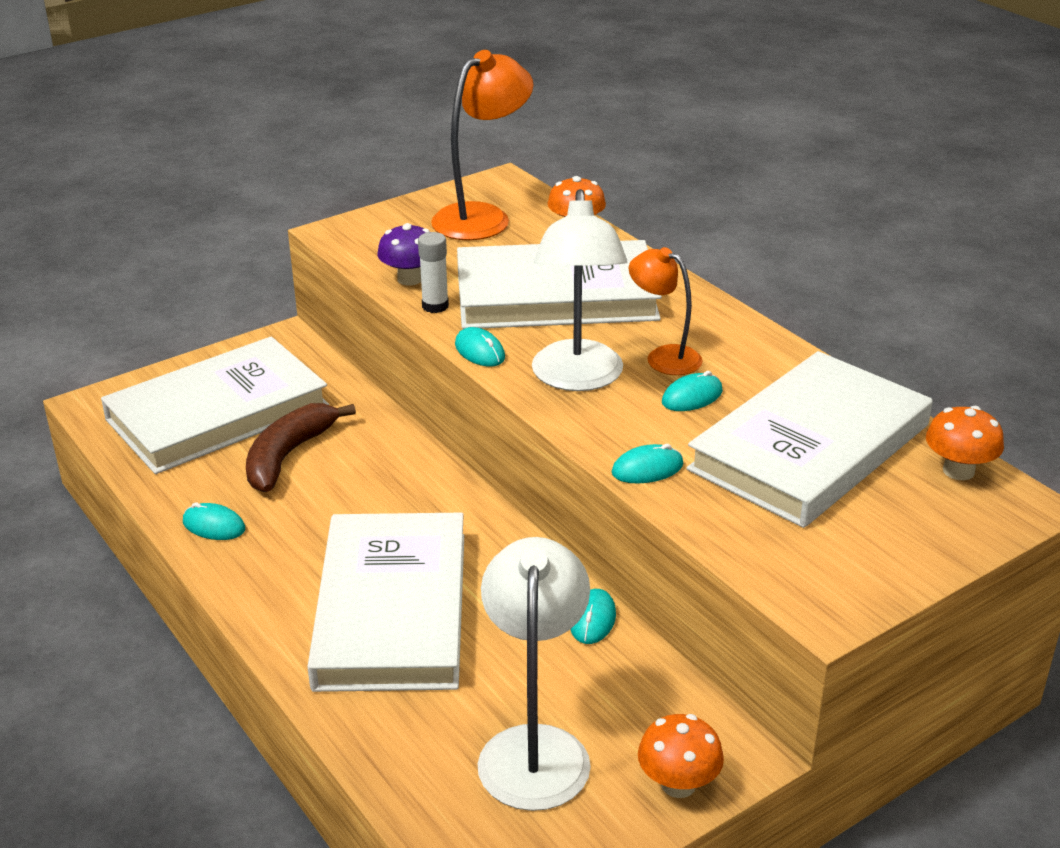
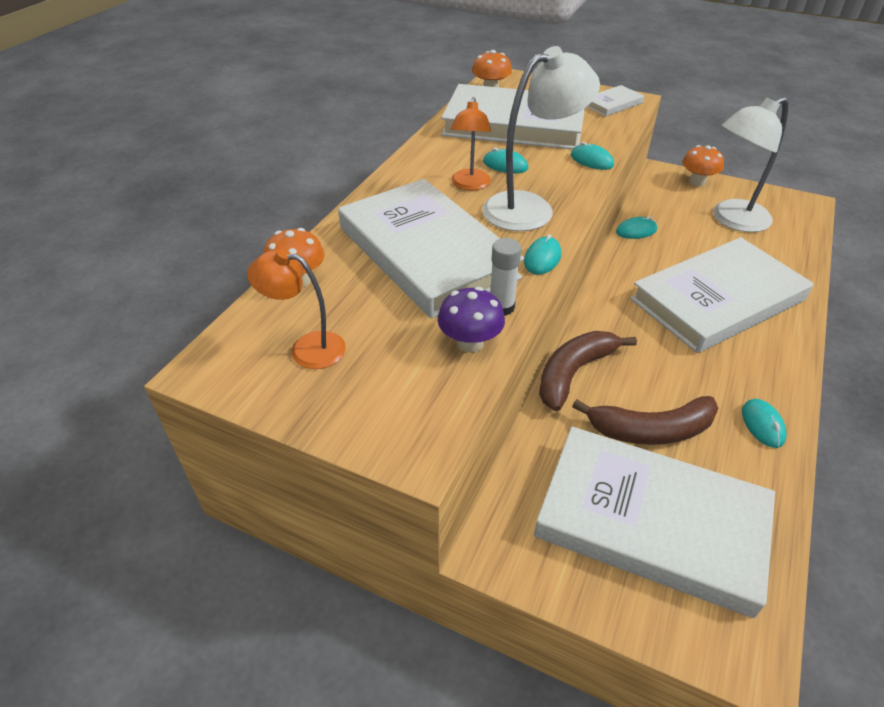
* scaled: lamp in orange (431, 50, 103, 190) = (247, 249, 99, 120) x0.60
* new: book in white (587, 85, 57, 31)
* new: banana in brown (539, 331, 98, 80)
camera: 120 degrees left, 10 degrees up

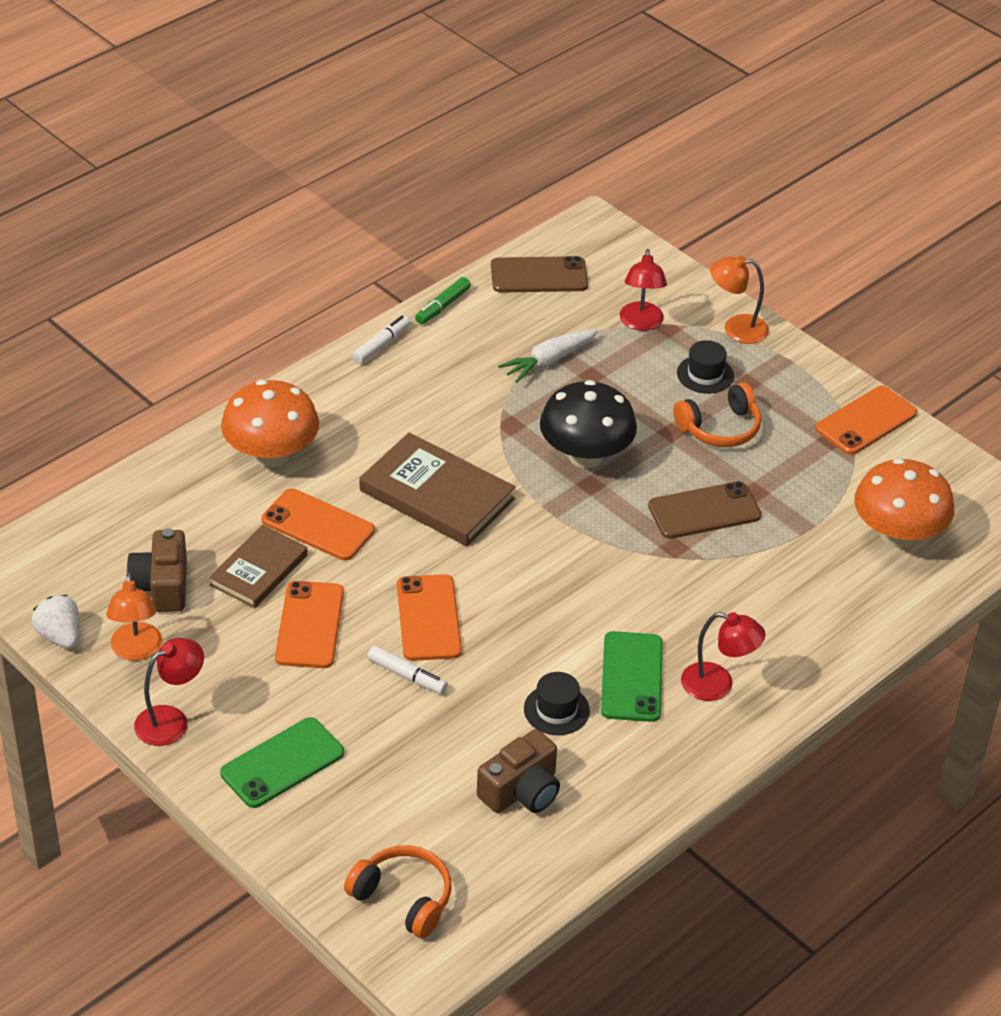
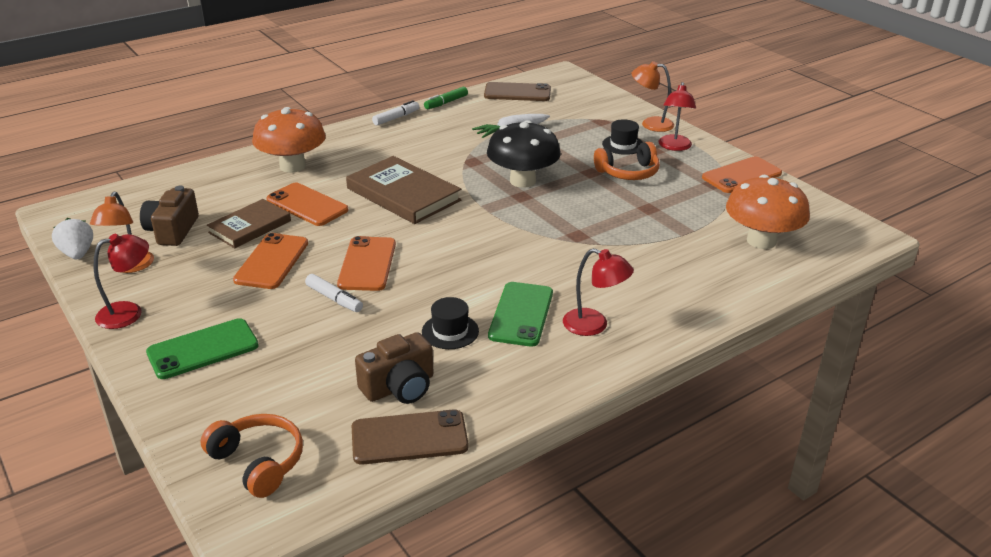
* shifted: lamp in red (619, 249, 48, 82) to (659, 82, 37, 69)
* shifted: phone in brown (648, 481, 113, 58) to (352, 409, 116, 56)
camera: 10 degrees right, 10 degrees down

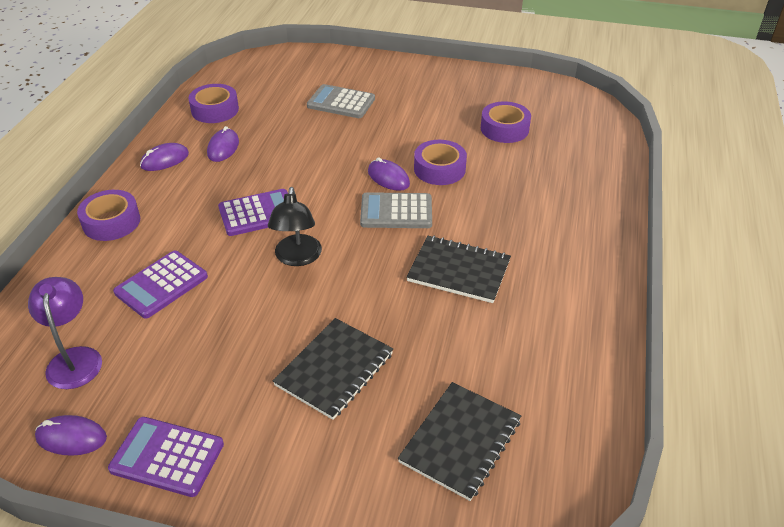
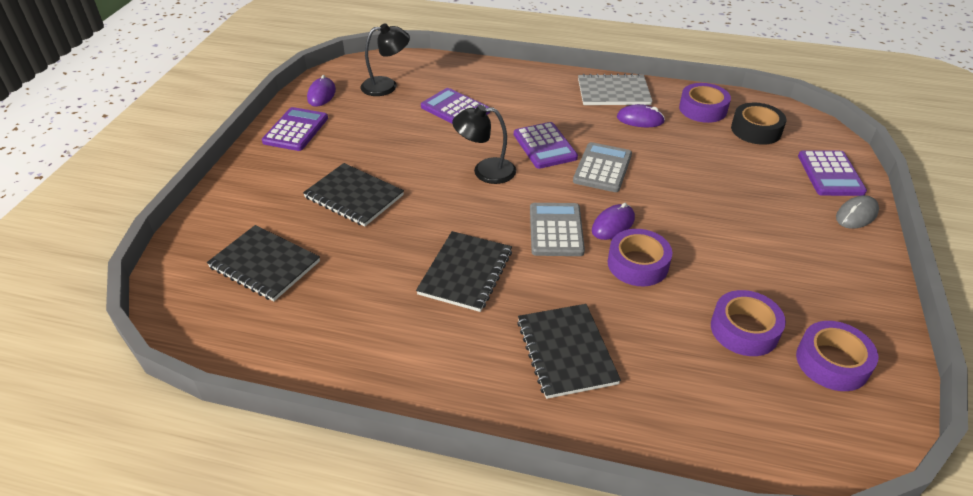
* shifted: calculator in grey (307, 84, 68, 34) to (573, 142, 59, 50)
* swapped: mouse in purple (140, 143, 49, 28) to notebook in grey (578, 74, 74, 31)
* shifted: tape in purple (77, 190, 63, 51) to (796, 321, 82, 70)
* repainted: lamp in purple (28, 277, 74, 112) to lamp in black (360, 23, 50, 73)
* new: tape in black (731, 103, 55, 42)
* new: calculator in purple (798, 150, 69, 46)
* new: mouse in grey (836, 195, 43, 34)
* new: notebook in black (517, 304, 104, 95)
camera: 90 degrees right, 0 degrees up

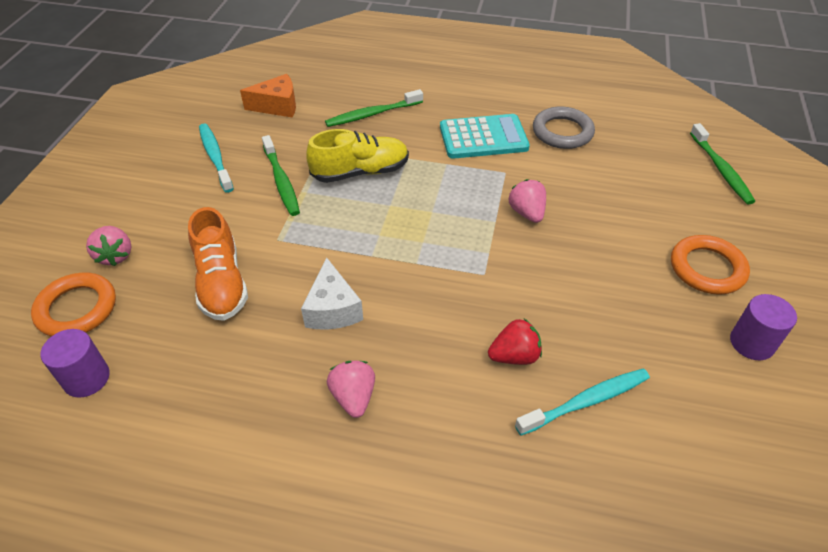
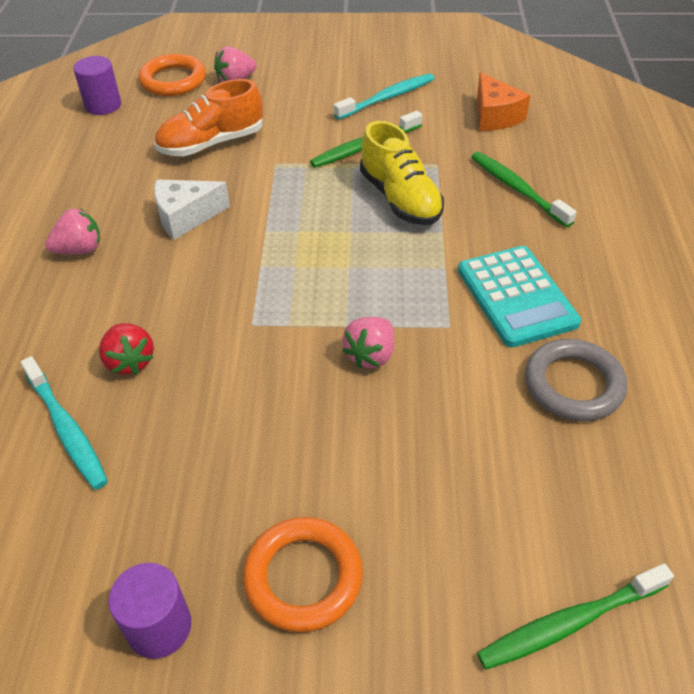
* rotated: strawberry in pink (508, 179, 38, 44) = (342, 317, 52, 51) 150 degrees clockwise
camera: 80 degrees right, 0 degrees up

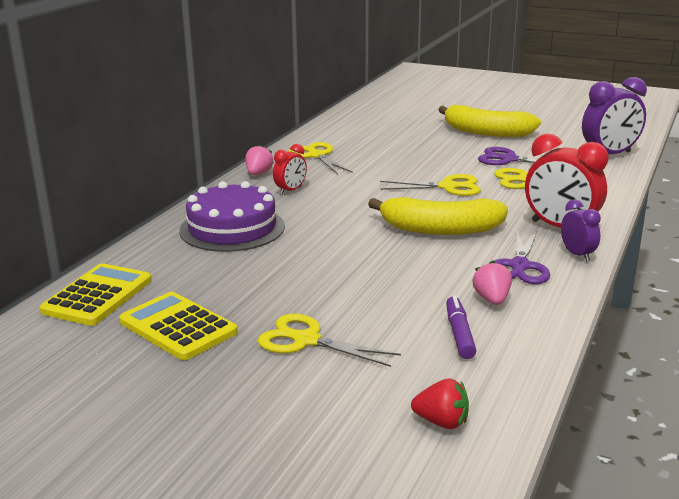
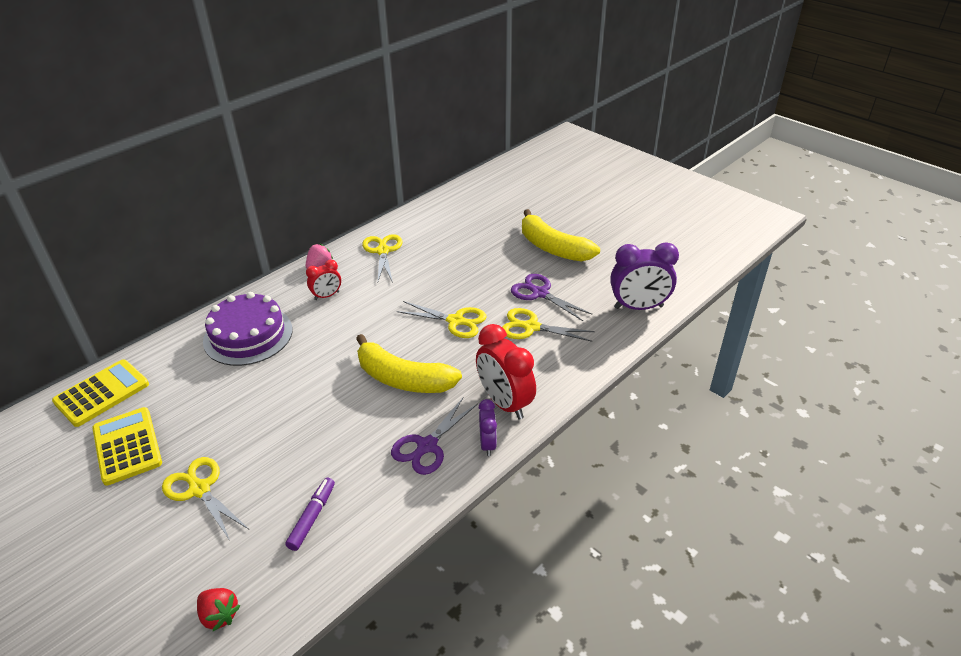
* gone: strawberry in pink (473, 261, 39, 44)
camera: 20 degrees right, 15 degrees up

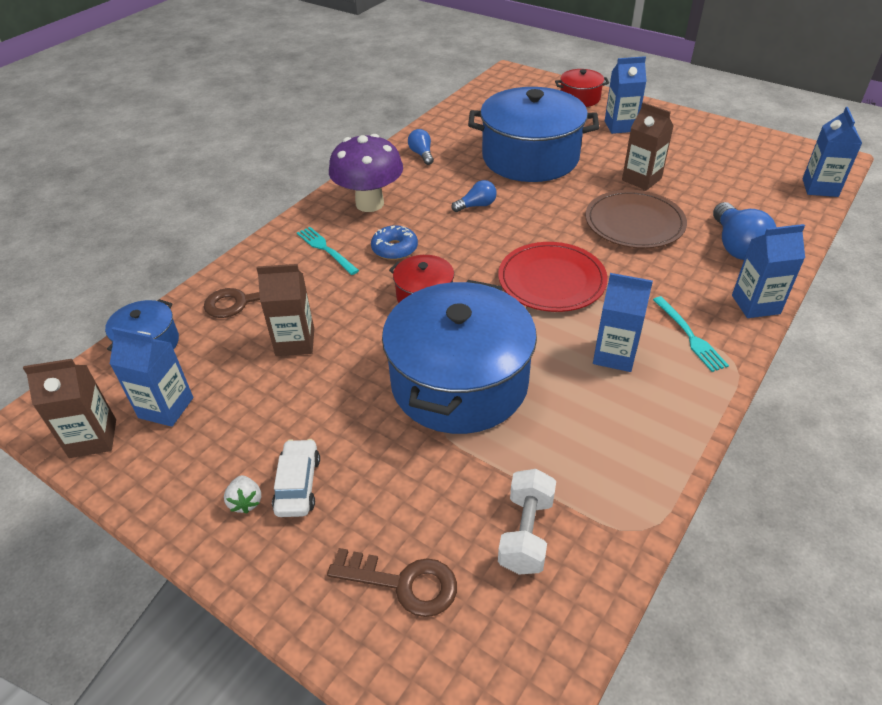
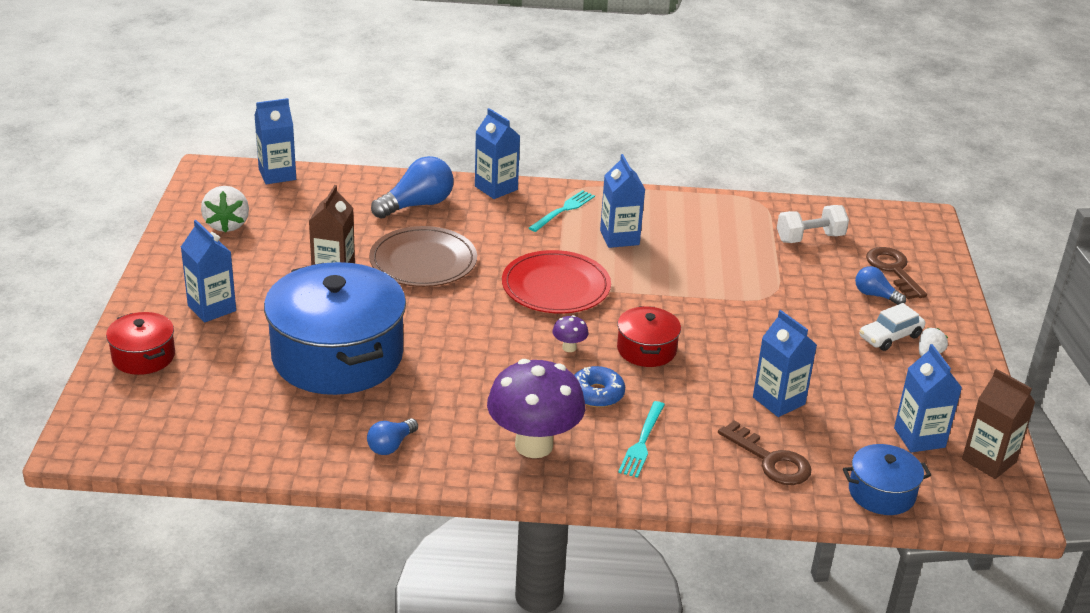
* shifted: light bulb in blue (451, 180, 46, 32) to (855, 266, 51, 39)
* repainted: carton in brown (256, 264, 58, 92) to carton in blue (753, 310, 64, 107)
* gone: pot in blue (382, 280, 155, 154)
* new: strawberry in white (201, 186, 48, 47)
* new: mushroom in purple (552, 315, 37, 37)
camera: 125 degrees left, 10 degrees down

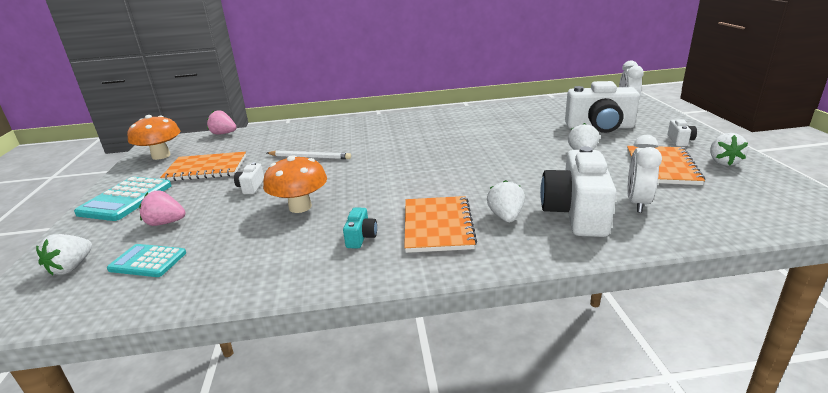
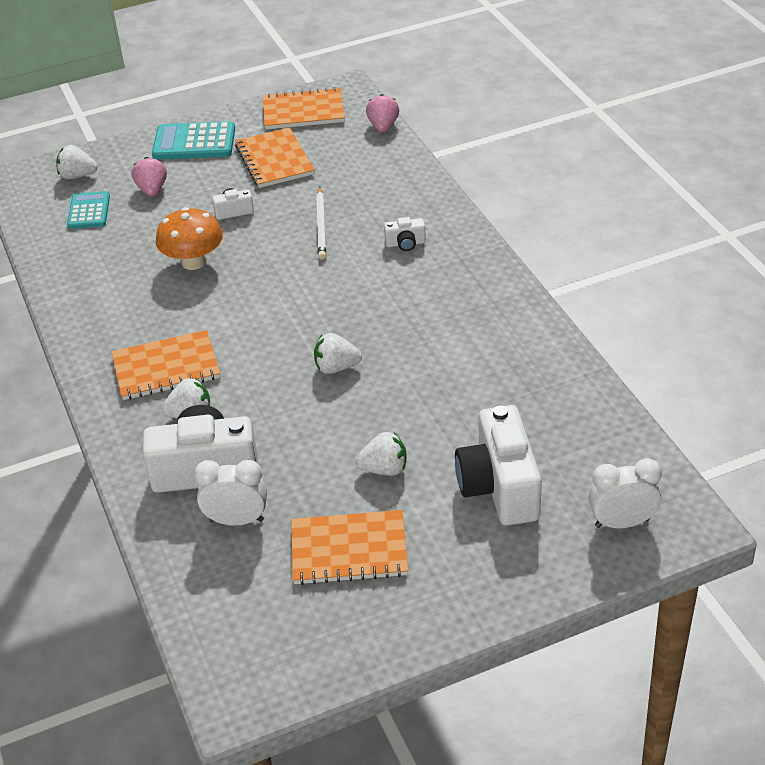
* swapped: mushroom in orange (127, 115, 53, 45) to notebook in orange (263, 87, 82, 42)
* shifted: camera in white (668, 119, 29, 27) to (384, 217, 42, 34)
* shifted: strawberry in white (710, 133, 38, 33) to (314, 333, 48, 41)
* gone: camera in turquoise (343, 208, 34, 40)
camera: 75 degrees right, 15 degrees up

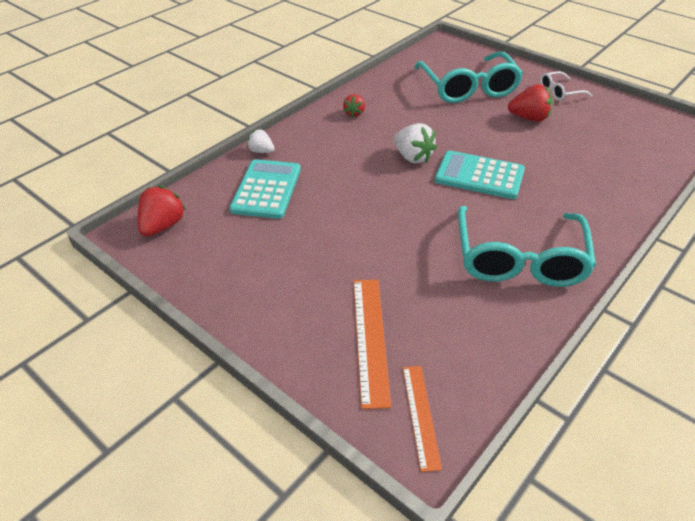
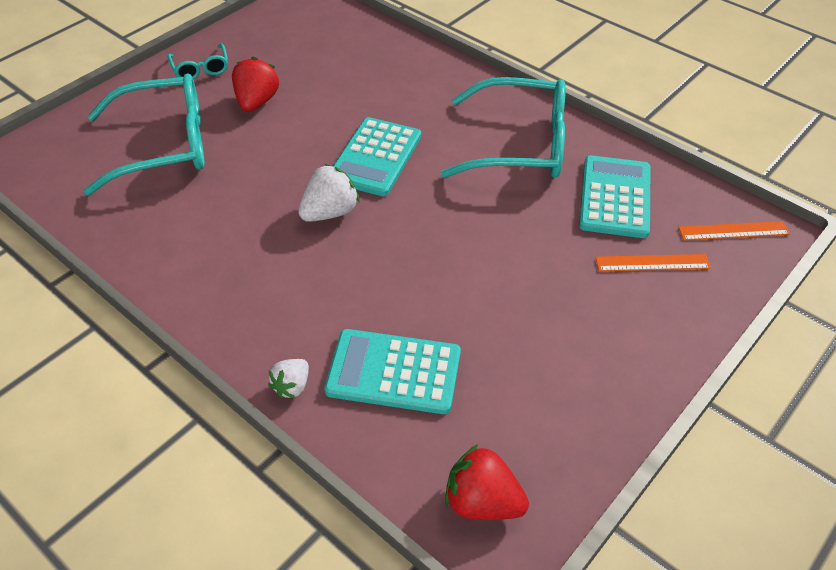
* repainted: glasses in white (540, 71, 53, 30) to glasses in turquoise (168, 44, 60, 35)
* gone: strawberry in red (343, 94, 22, 23)
* scaled: ruler in orange (353, 280, 38, 129) = (596, 254, 115, 17) x0.66
* new: calculator in turquoise (579, 155, 71, 83)
camera: 90 degrees left, 5 degrees up

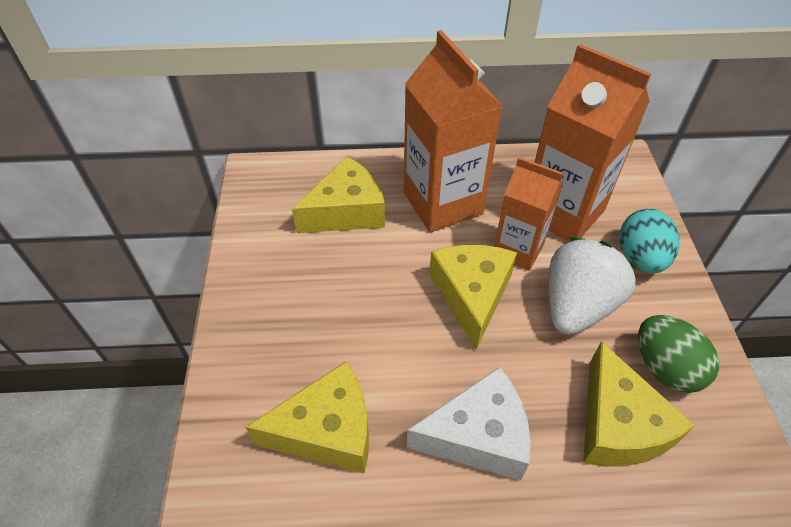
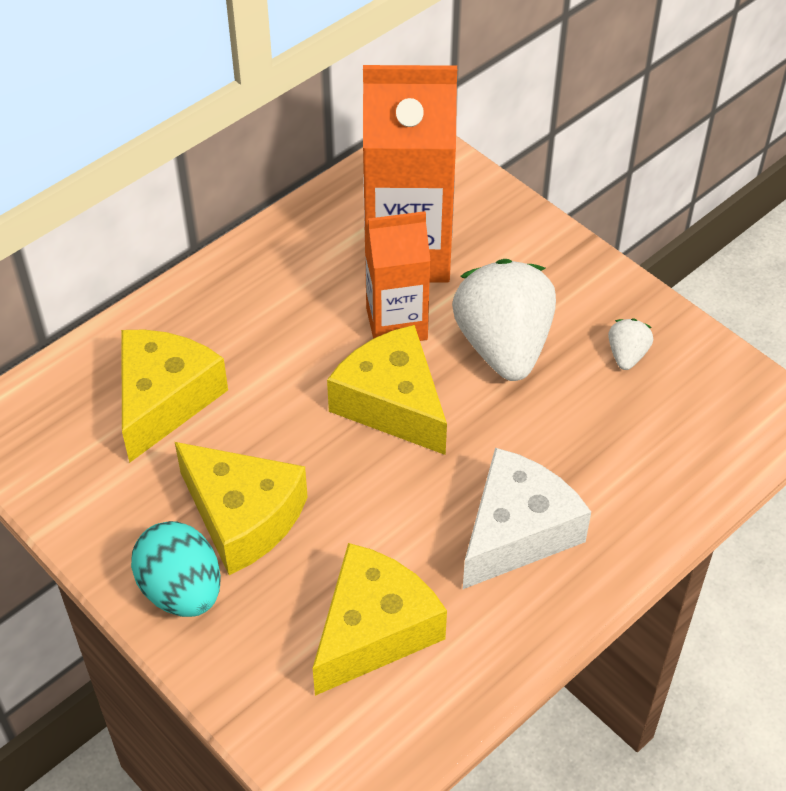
* gone: carton in orange (404, 30, 99, 202)
* shifted: egg in turquoise (620, 209, 59, 64) to (131, 521, 90, 96)
* swapped: egg in green (638, 315, 81, 78) to strawberry in white (608, 319, 45, 51)
* shifted: cheese in yellow (583, 341, 112, 126) to (175, 442, 133, 133)
camera: 40 degrees left, 0 degrees up

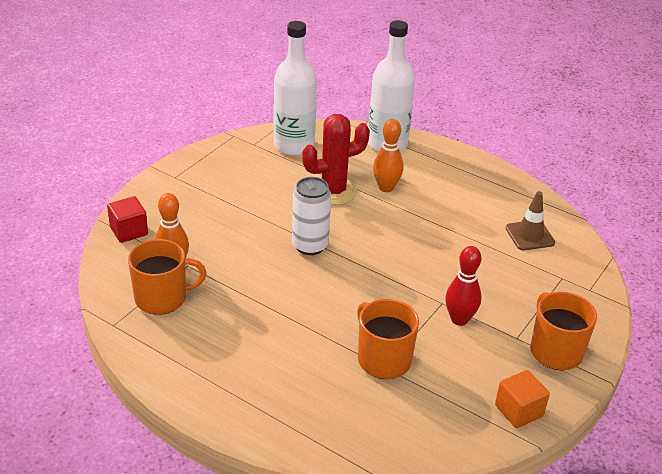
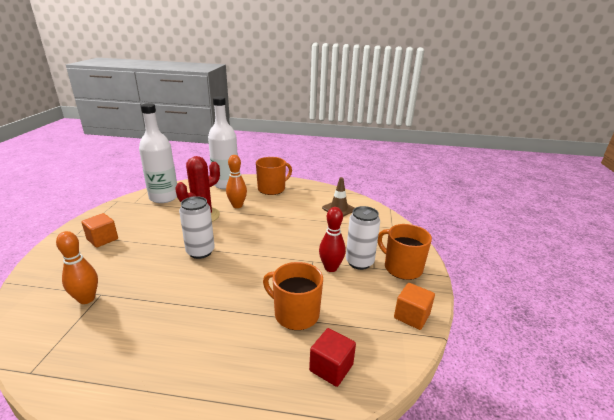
* shifted: cube in red (107, 196, 41, 47) to (309, 328, 47, 59)
* shifted: mug in orange (128, 239, 79, 76) to (256, 157, 36, 38)
* new: can in white (346, 206, 34, 64)
* new: cube in orange (81, 213, 37, 35)
camera: 25 degrees left, 10 degrees down

